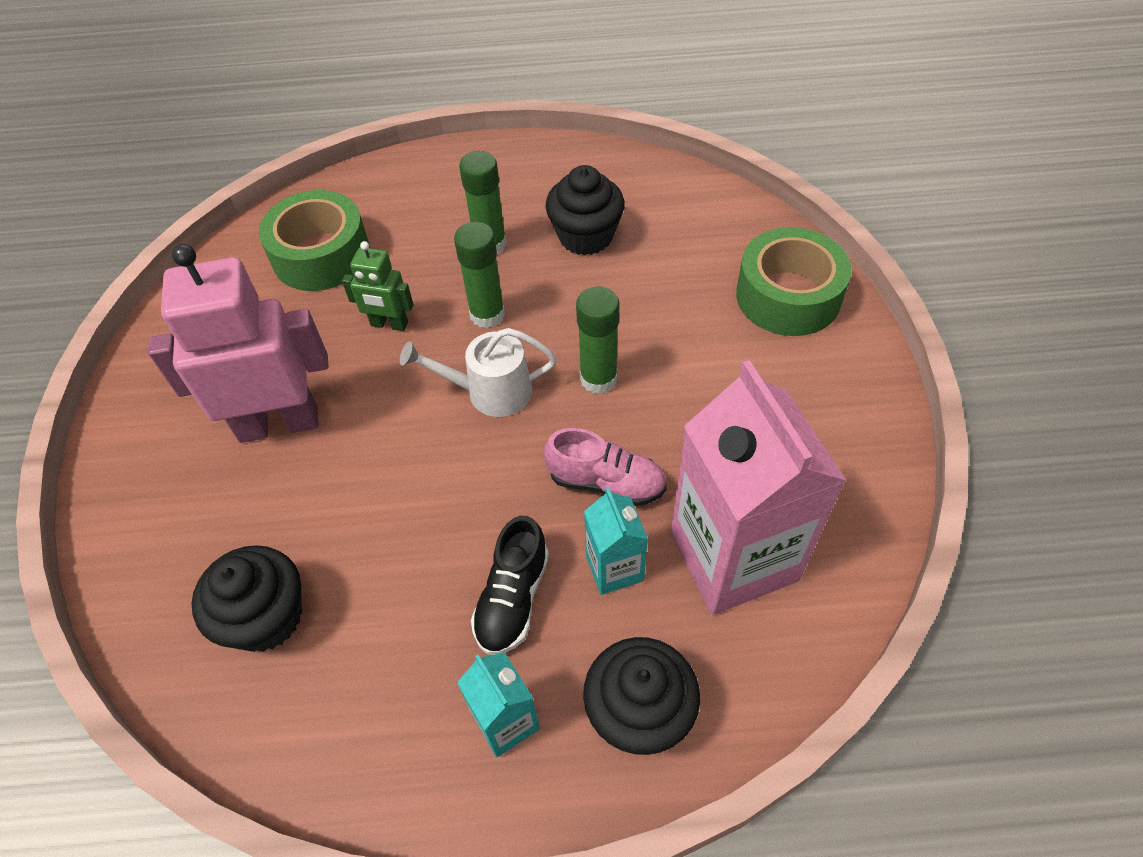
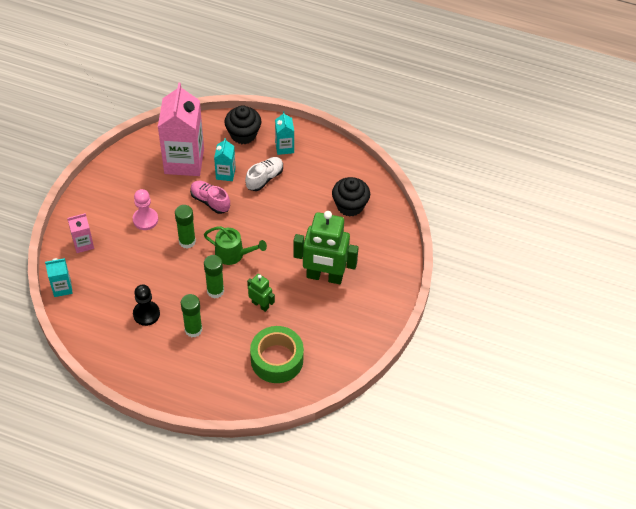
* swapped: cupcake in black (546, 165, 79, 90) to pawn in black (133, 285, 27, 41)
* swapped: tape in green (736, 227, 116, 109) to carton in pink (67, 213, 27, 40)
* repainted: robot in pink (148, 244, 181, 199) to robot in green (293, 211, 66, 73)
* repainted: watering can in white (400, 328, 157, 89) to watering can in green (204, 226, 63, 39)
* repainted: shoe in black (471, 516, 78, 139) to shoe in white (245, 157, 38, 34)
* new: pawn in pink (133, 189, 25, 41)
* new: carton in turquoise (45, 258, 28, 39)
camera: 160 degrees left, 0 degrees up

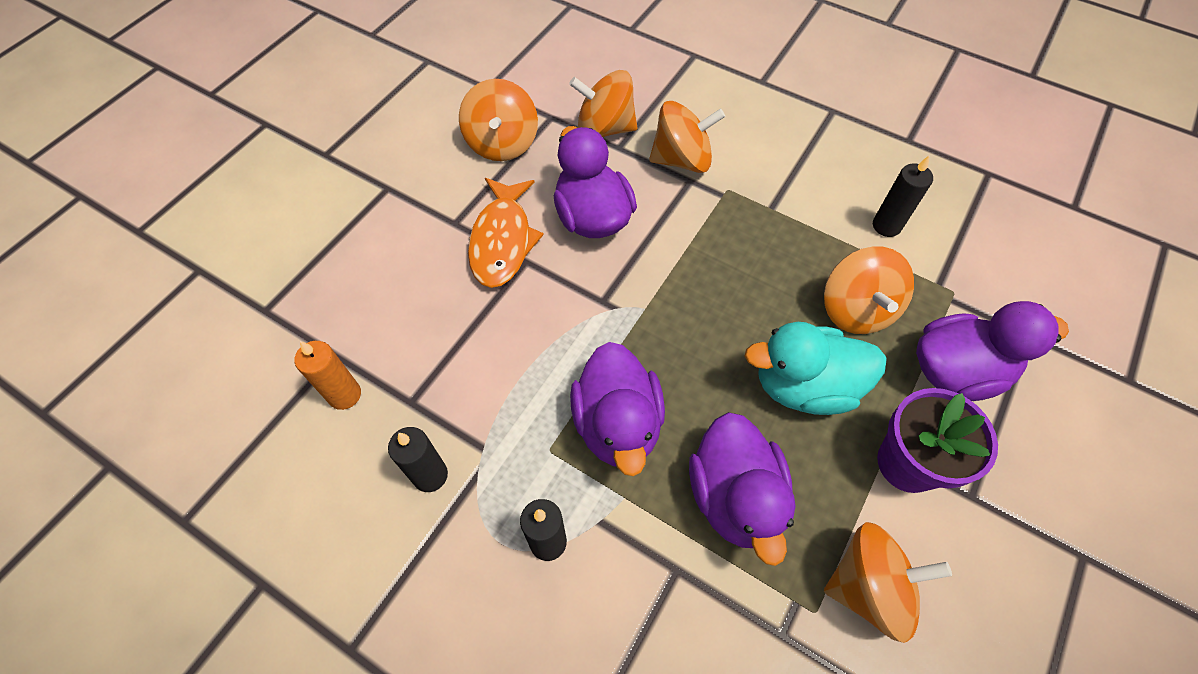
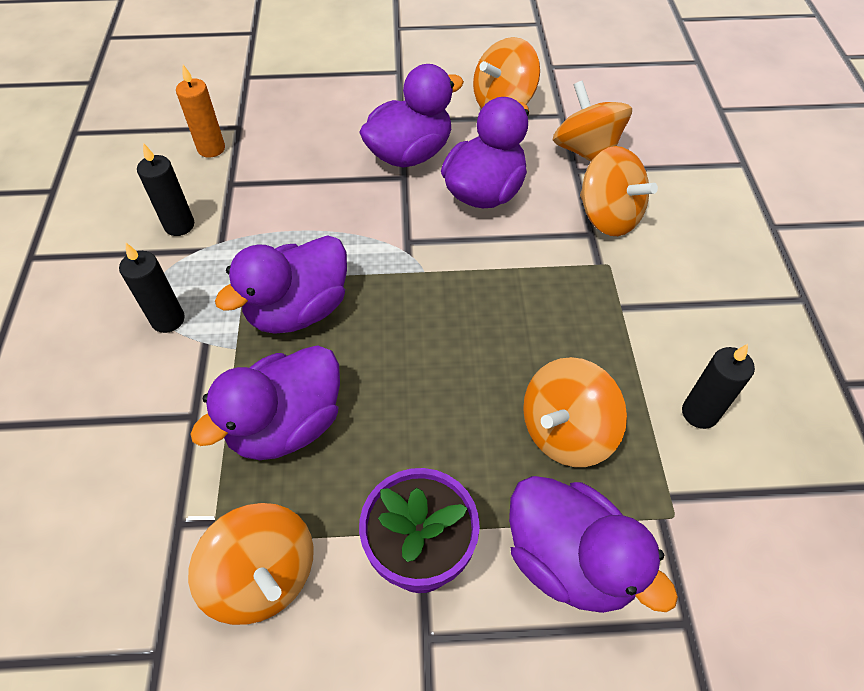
* swapped: fish in orange (468, 178, 76, 110) to duck in purple (359, 64, 105, 103)
* gone: duck in turquoise (745, 322, 142, 93)
camera: 55 degrees right, 5 degrees down

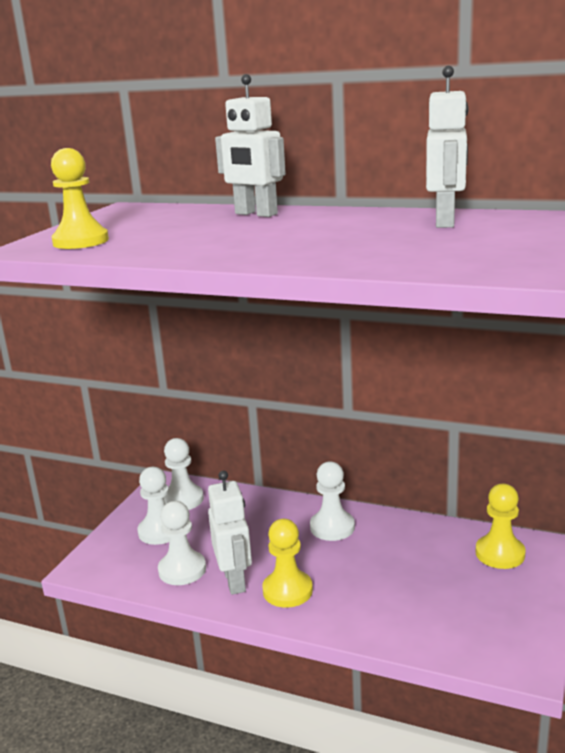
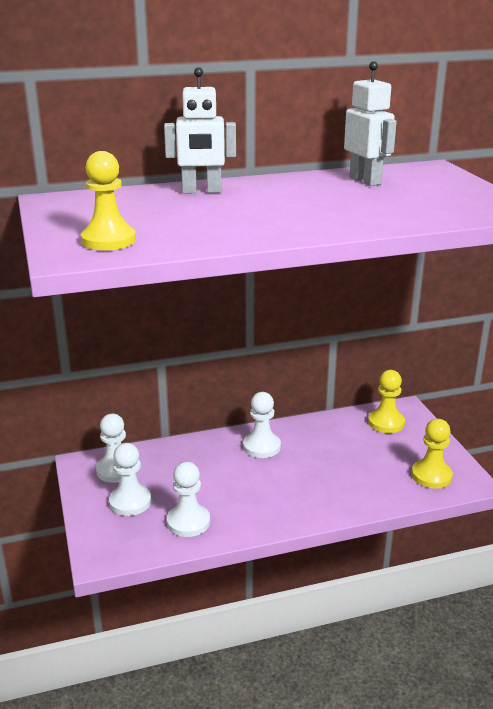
* gone: robot in white (208, 471, 44, 124)
* shifted: pawn in yellow (262, 519, 51, 89) to (411, 419, 42, 70)
camera: 40 degrees left, 5 degrees up

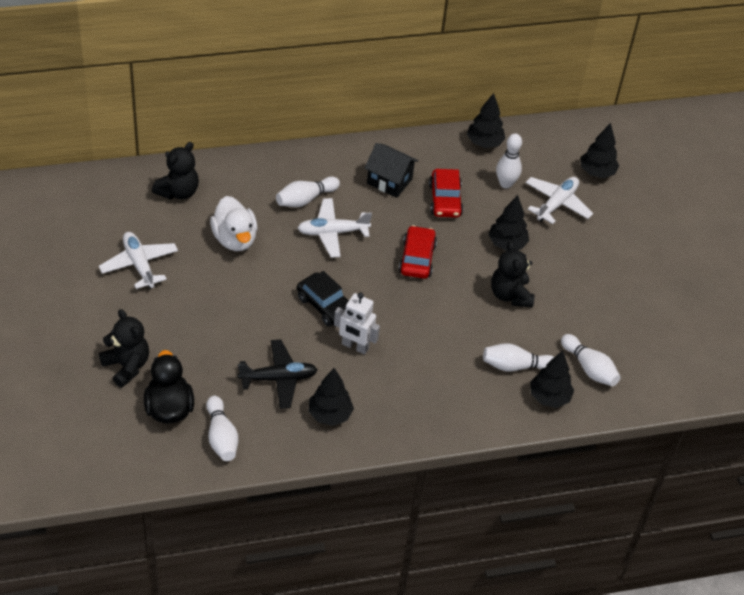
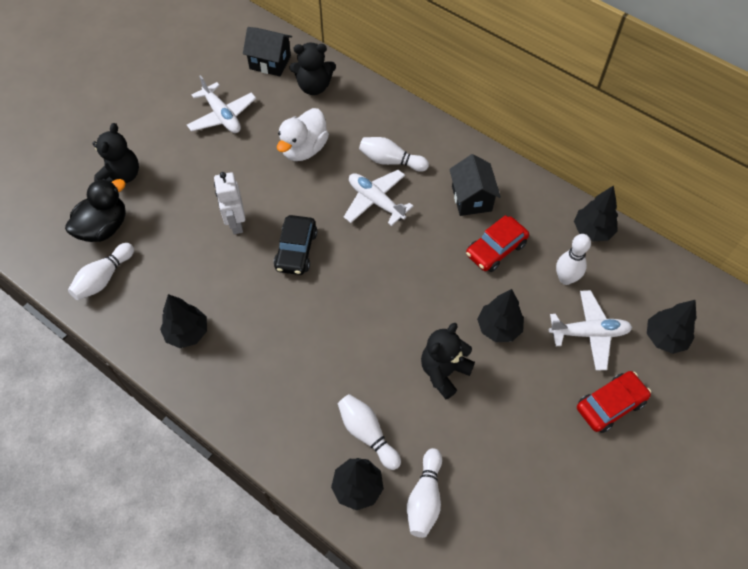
* shifted: car in red (399, 225, 38, 54) to (577, 371, 74, 62)
* rotated: plane in white (99, 232, 79, 57) = (187, 75, 69, 58) 120 degrees clockwise
* shifted: robot in white (334, 293, 46, 61) to (214, 172, 31, 62)
* gone: plane in black (238, 339, 80, 70)
* new: house in black (243, 27, 49, 49)
camera: 55 degrees right, 10 degrees up

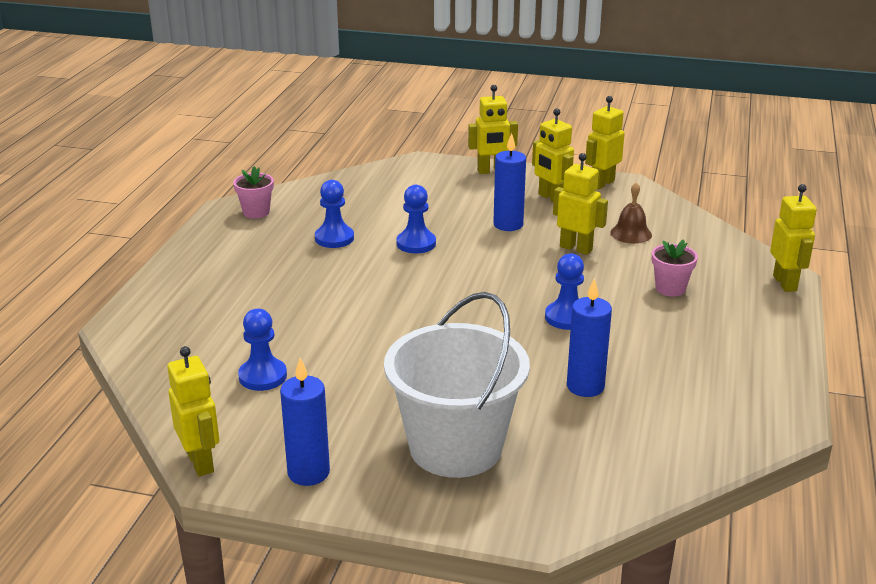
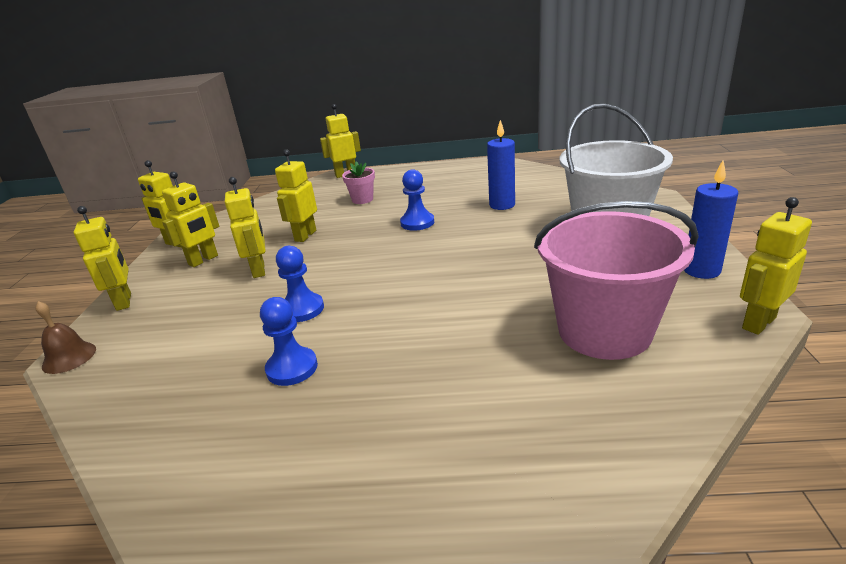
* swapped: candle in blue (493, 133, 33, 98) to robot in yellow (225, 177, 40, 101)
* gone: flower pot in pink (233, 166, 41, 53)
* shifted: bell in brown (610, 182, 42, 62) to (35, 301, 61, 73)
* swapped: pawn in blue (238, 309, 49, 82) to bucket in pink (534, 201, 165, 159)
camera: 100 degrees left, 0 degrees up

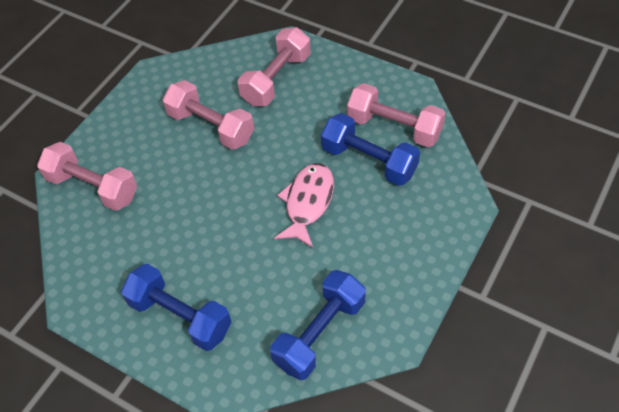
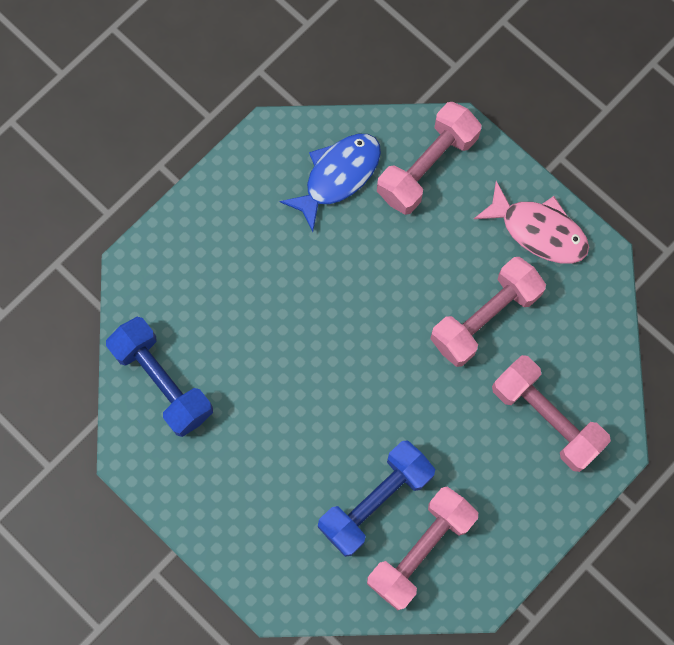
* shifted: fish in pink (274, 163, 60, 85) to (474, 181, 115, 83)
* gone: dumbbell in blue (121, 264, 110, 87)
* new: fish in blue (279, 134, 102, 98)
camera: 100 degrees right, 20 degrees up

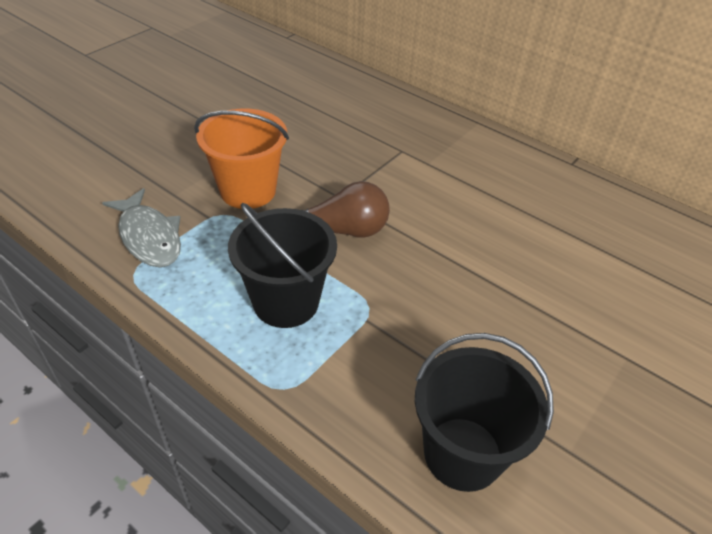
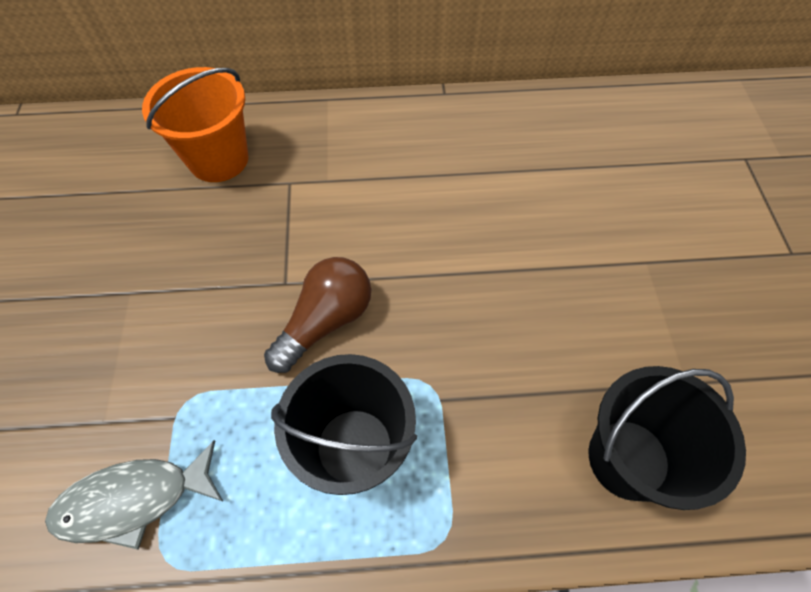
* shifted: bucket in orange (194, 109, 95, 100) to (142, 67, 106, 115)
* rotated: fish in grey (102, 188, 79, 79) = (45, 440, 179, 110) 150 degrees clockwise
camera: 40 degrees left, 15 degrees up

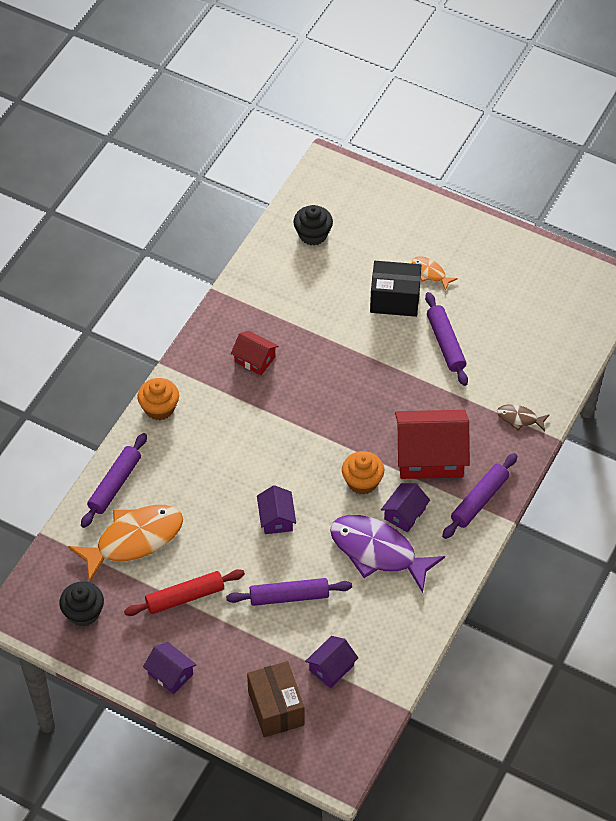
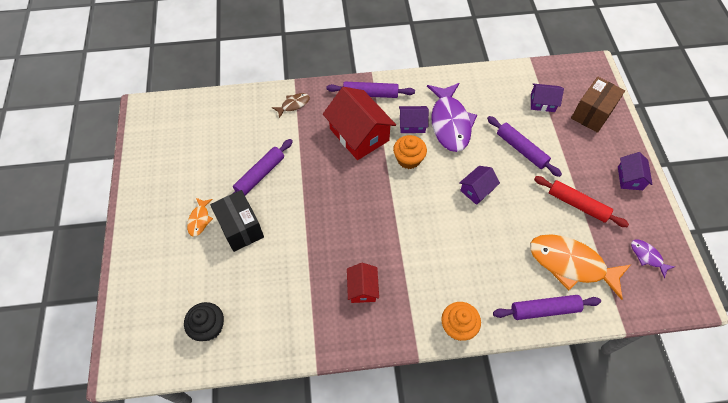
* rotated: fish in brown (497, 404, 53, 27) = (272, 93, 38, 25) 105 degrees counterclockwise
* swapped: cupcake in black (59, 582, 45, 44) to fish in purple (631, 240, 44, 38)
camera: 125 degrees left, 5 degrees up

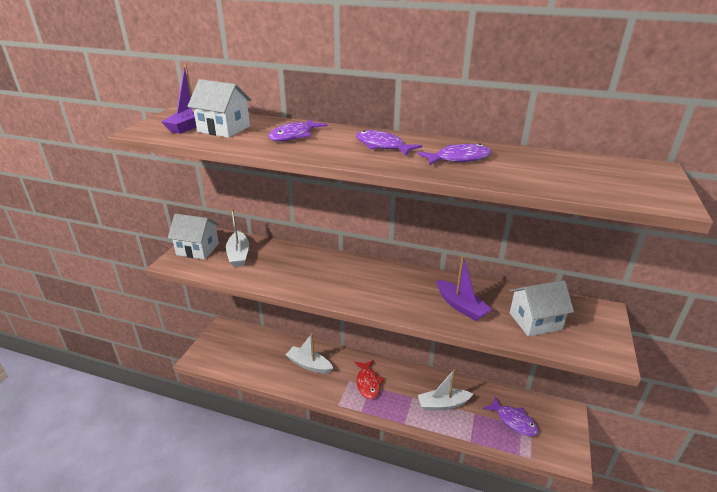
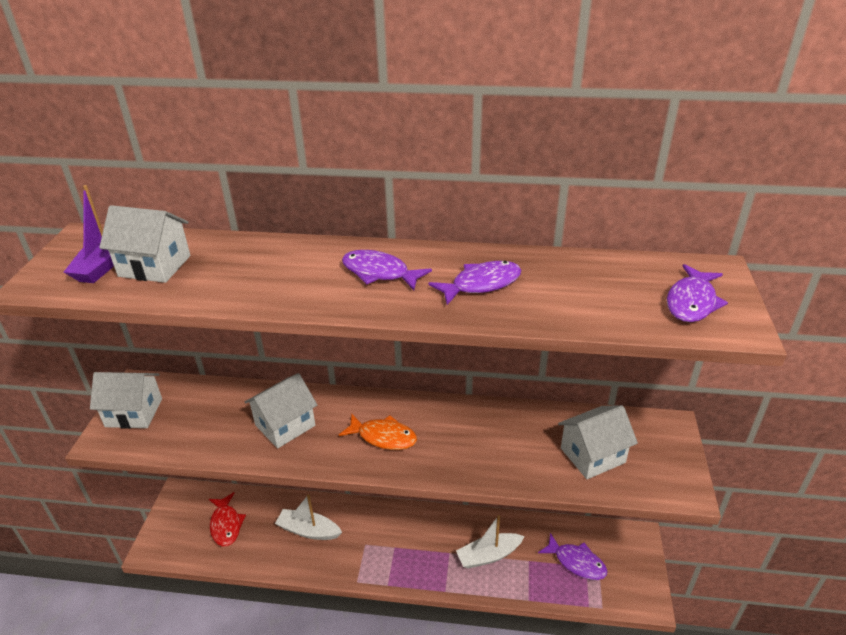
* shifted: fish in purple (268, 119, 59, 22) to (667, 264, 61, 58)
* gone: boat in white (226, 208, 23, 59)
* gone: boat in purple (437, 256, 55, 65)
* shifted: fish in red (354, 360, 30, 39) to (209, 492, 37, 55)
* new: house in white (245, 373, 72, 75)
* new: fish in orange (339, 414, 78, 36)
camera: 10 degrees left, 5 degrees up

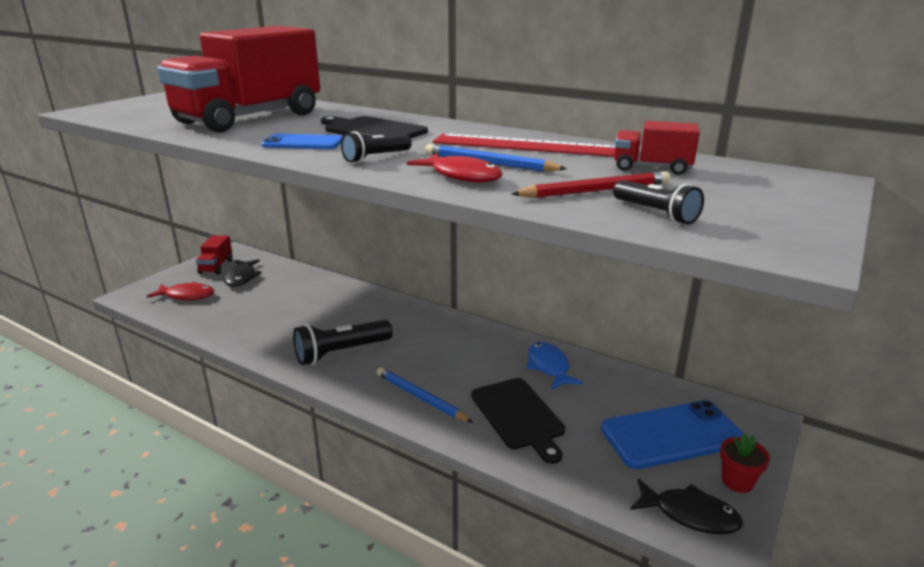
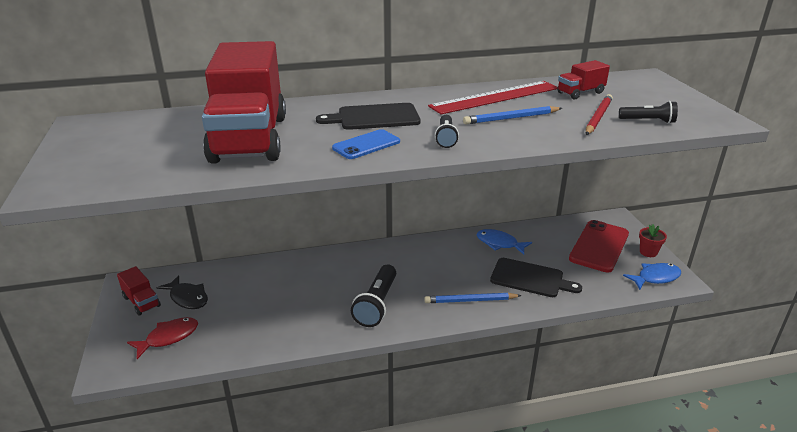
* gone: fish in red (407, 153, 96, 30)
* repainted: phone in blue (601, 400, 143, 69) to phone in red (569, 220, 60, 53)
* repainted: fish in black (630, 479, 113, 56) to fish in blue (623, 263, 58, 27)
camera: 45 degrees left, 5 degrees up

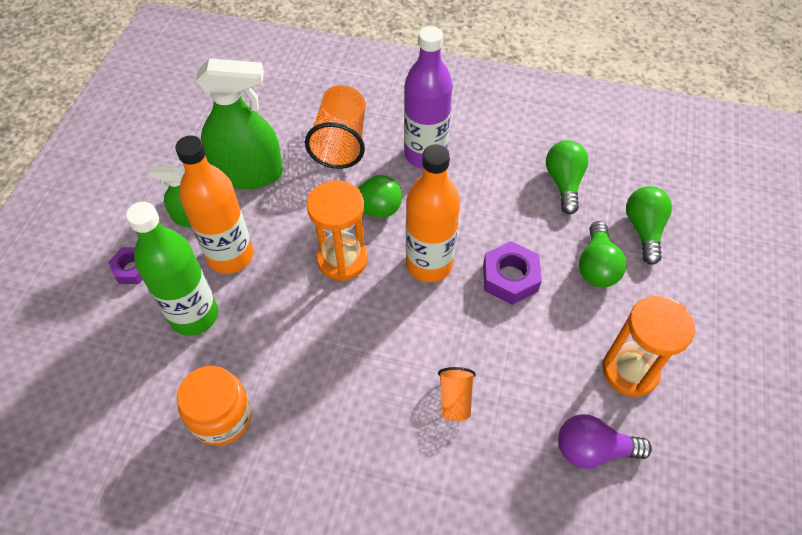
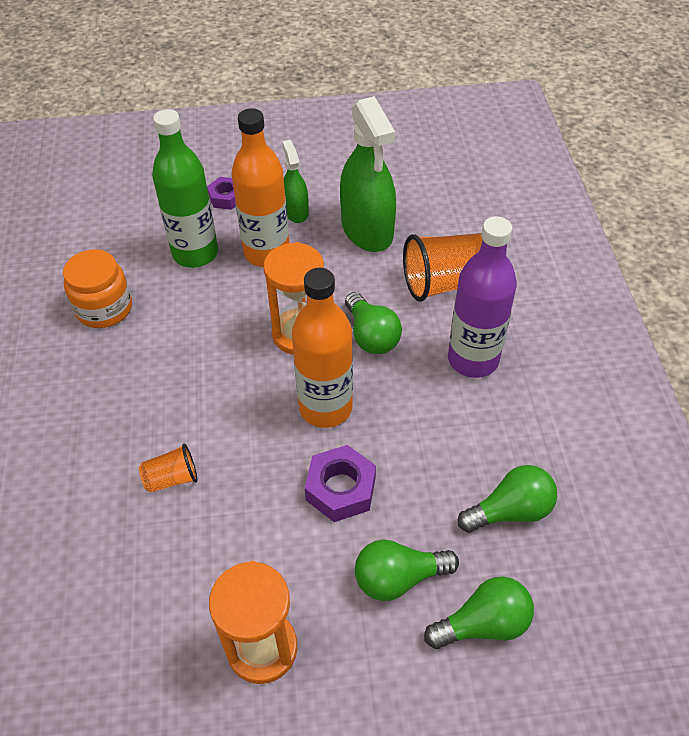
* gone: light bulb in purple (558, 414, 94, 55)
camera: 70 degrees right, 5 degrees down

